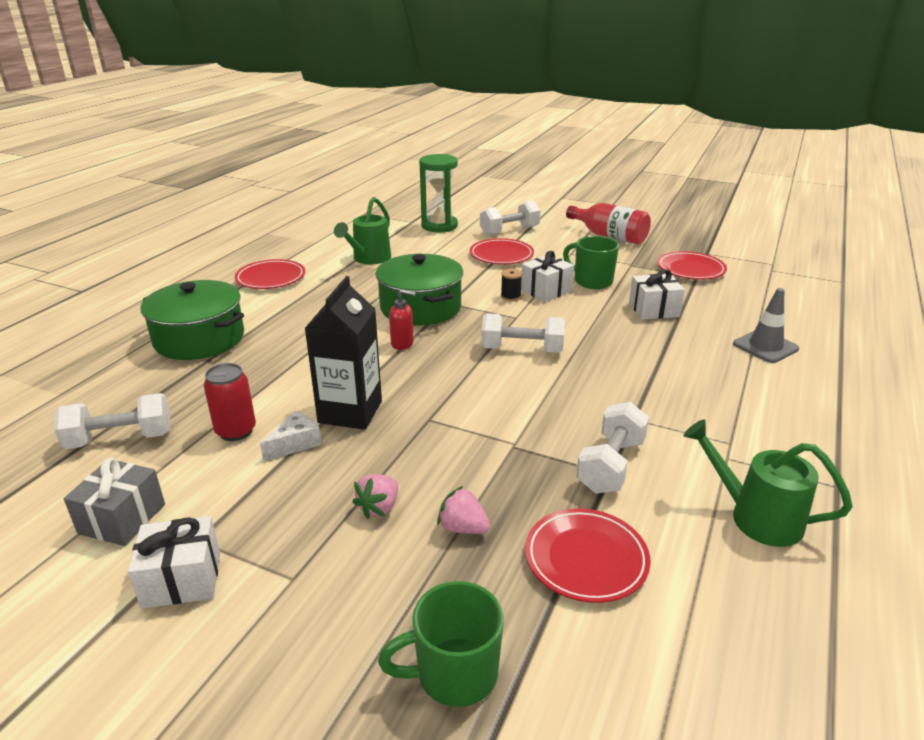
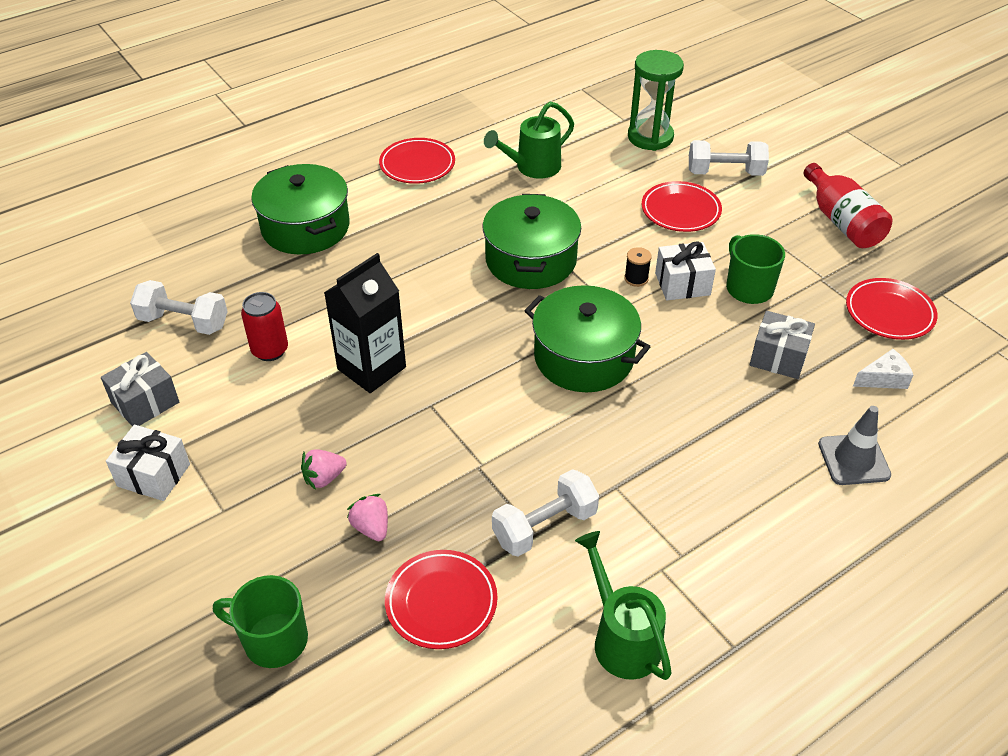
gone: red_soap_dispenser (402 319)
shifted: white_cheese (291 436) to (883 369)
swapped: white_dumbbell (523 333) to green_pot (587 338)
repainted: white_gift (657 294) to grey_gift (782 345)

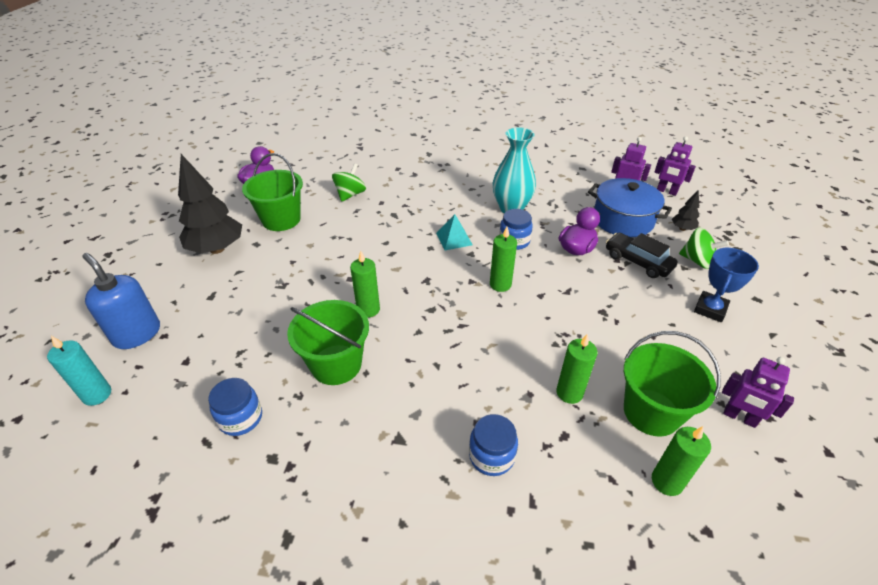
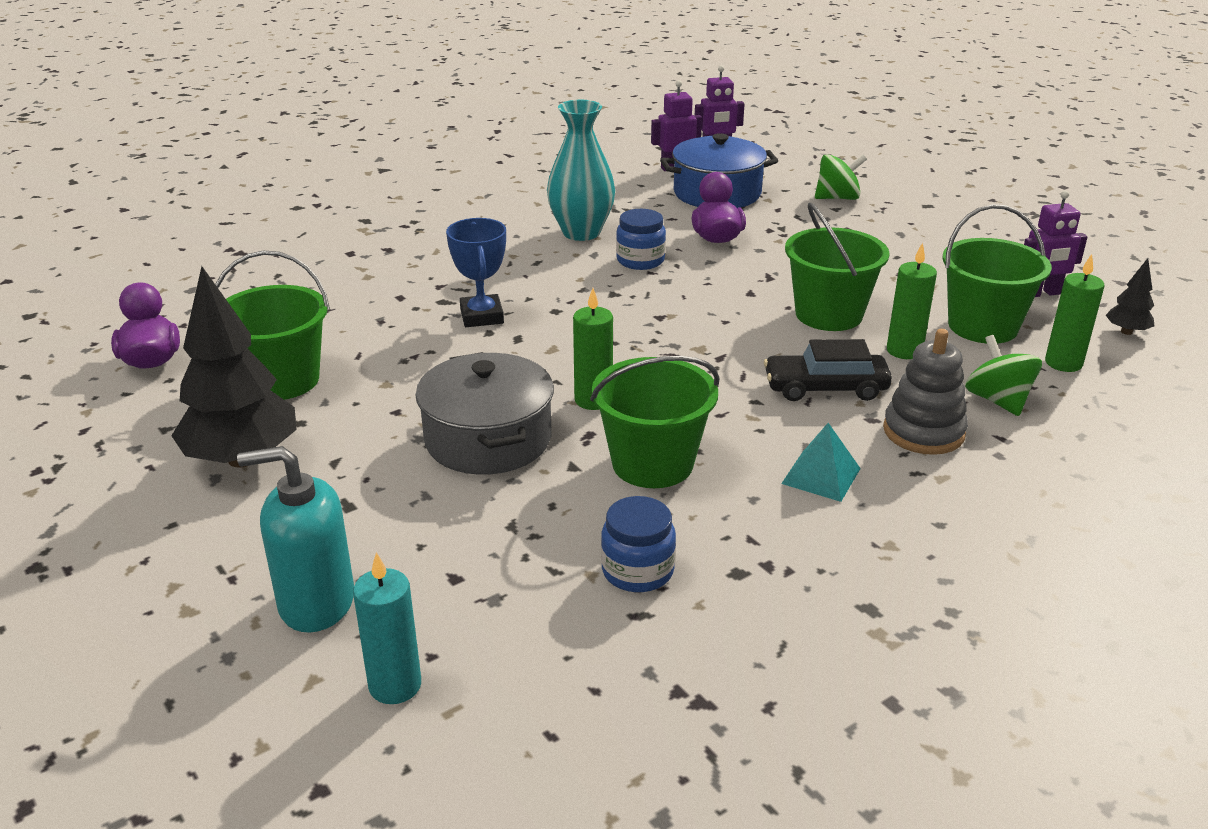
gone: green_candle (503 259)
new: grey_pot (484 413); green_bucket (837 266)
shifted: green_spinning_top (349 182) to (1003 375); turquoise_pyramid (454 232) to (821 462); black_car (642 255) to (828 370); black_tree (685 210) to (1130 296); blue_trophy (726 285) to (476 272)
swapped: blue_jar (493 445) to grey_stacking_toy (925 392)
repainted: blue_soap_dispenser (121 301) to turquoise_soap_dispenser (295 539)

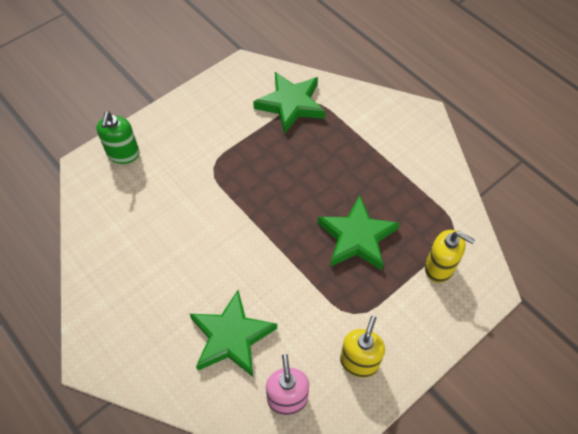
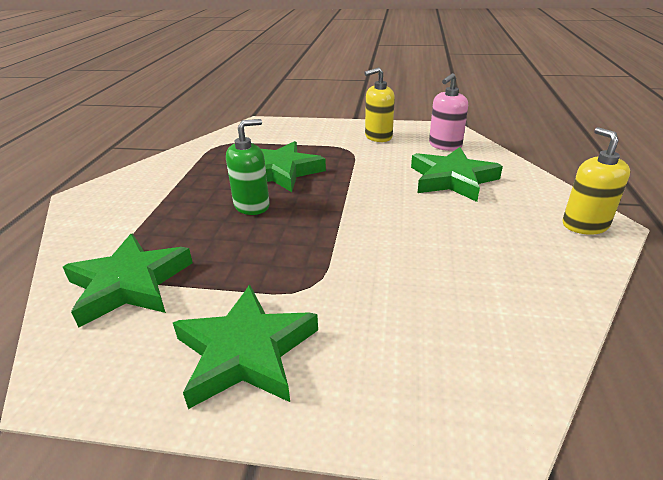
new: green_star (245 347)
shifted: green_soap_dispenser (118 137) to (248 167); yellow_soap_dispenser (450 256) to (596 181)

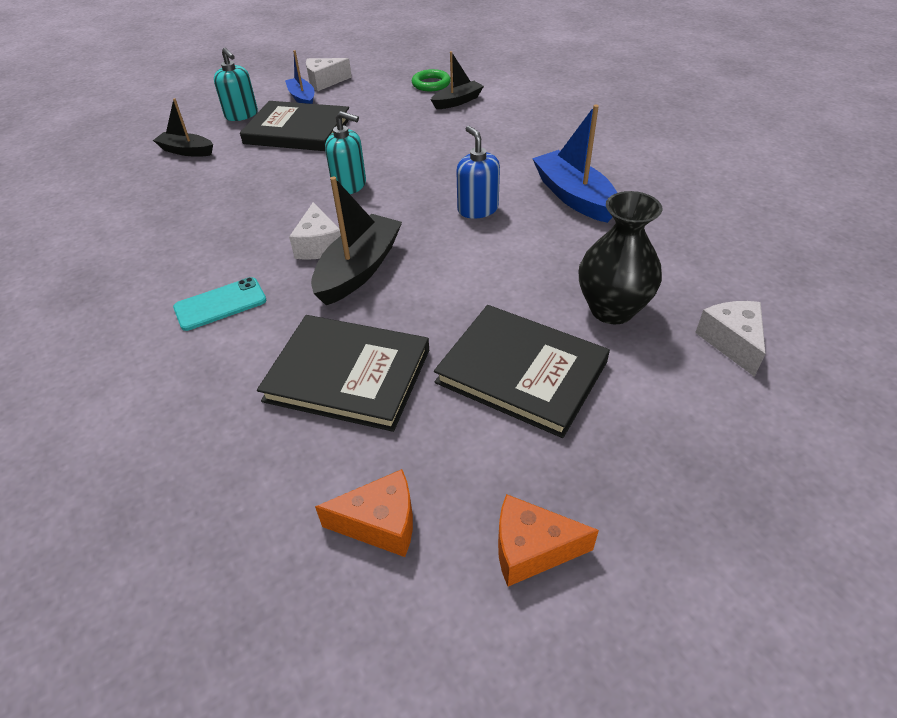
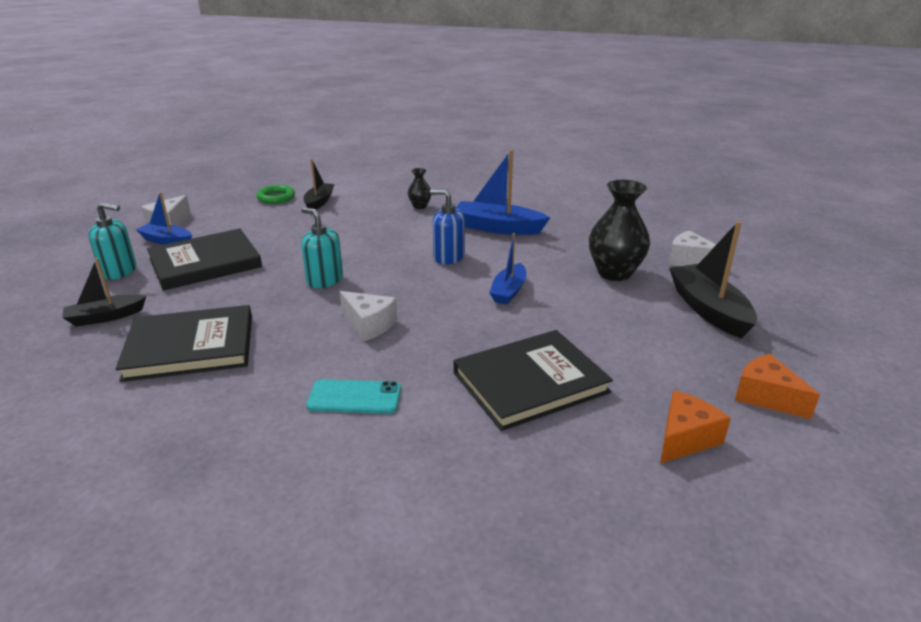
new: black_vase (419 188); blue_boat (507 269)
shifted: black_boat (356 241) to (713 279); black_book (522 371) to (184 343)
rotated: turquoise_phone (219 304) = (353 396) 75 degrees clockwise; turquoise_soap_dispenser (345 152) = (322 247) 120 degrees counterclockwise; orange_cheese (548 540) = (777 386) 90 degrees clockwise

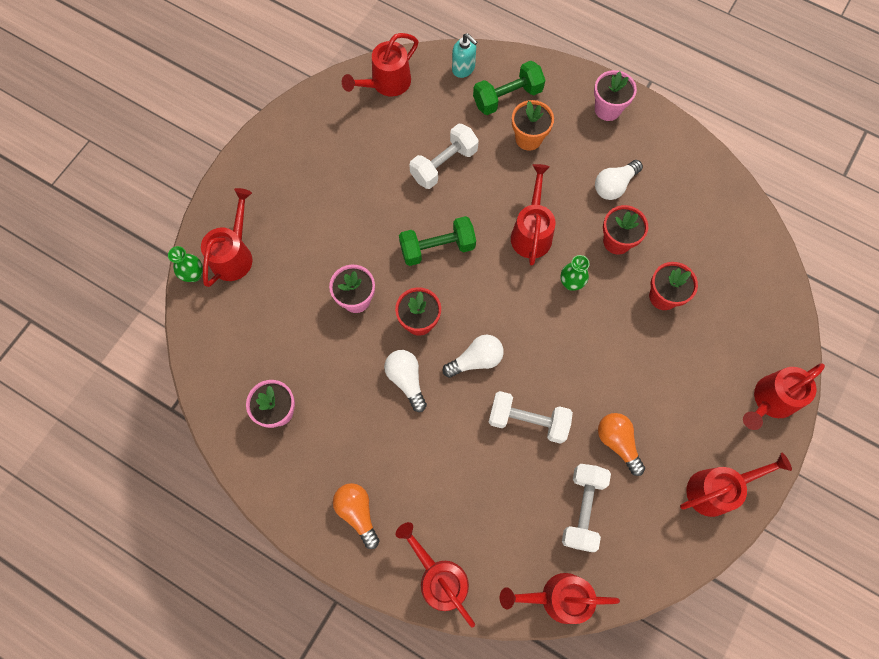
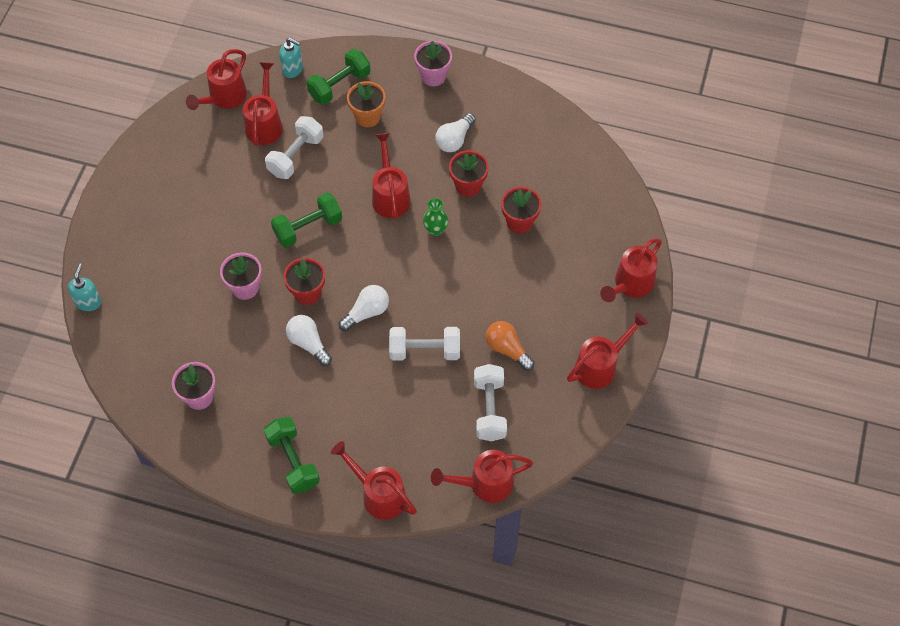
shifted: red_watering_can (226 237) to (263 104)
swapped: green_vase (185 264) to turquoise_soap_dispenser (84 287); orange_light_bulb (356 516) to green_dumbbell (292 455)

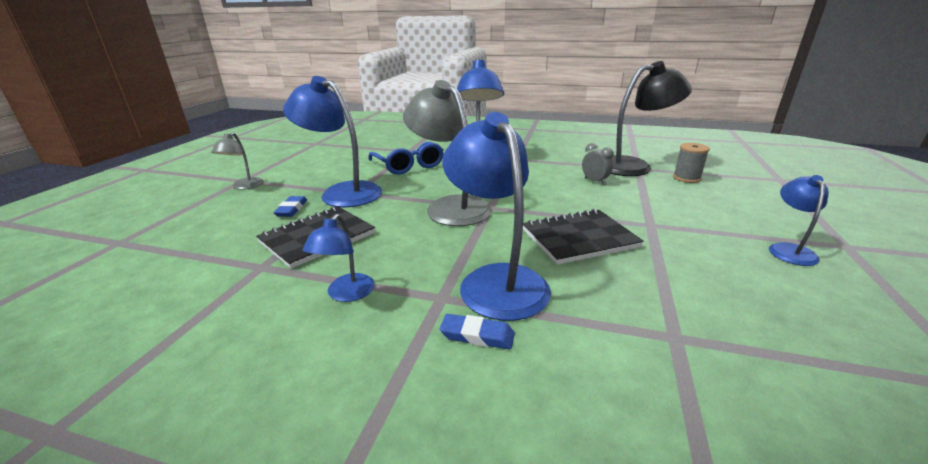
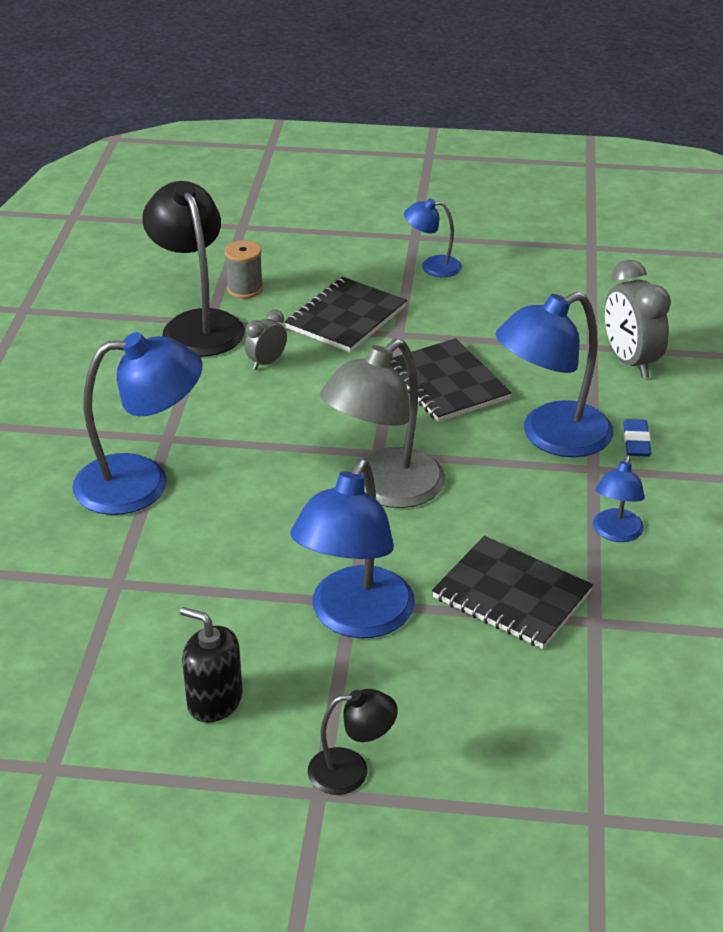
gone: blue_eraser (290 206); blue_glasses (406 158)
new: black_soap_dispenser (211 665); black_notebook (346 314); grey_clock (638 319)
repainted: grey_lamp (238 161) to black_lamp (353 742)
rotated: blue_lamp (338 258) = (619 498) 105 degrees clockwise

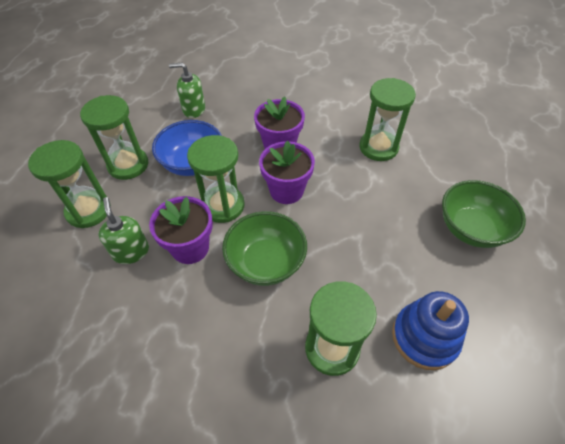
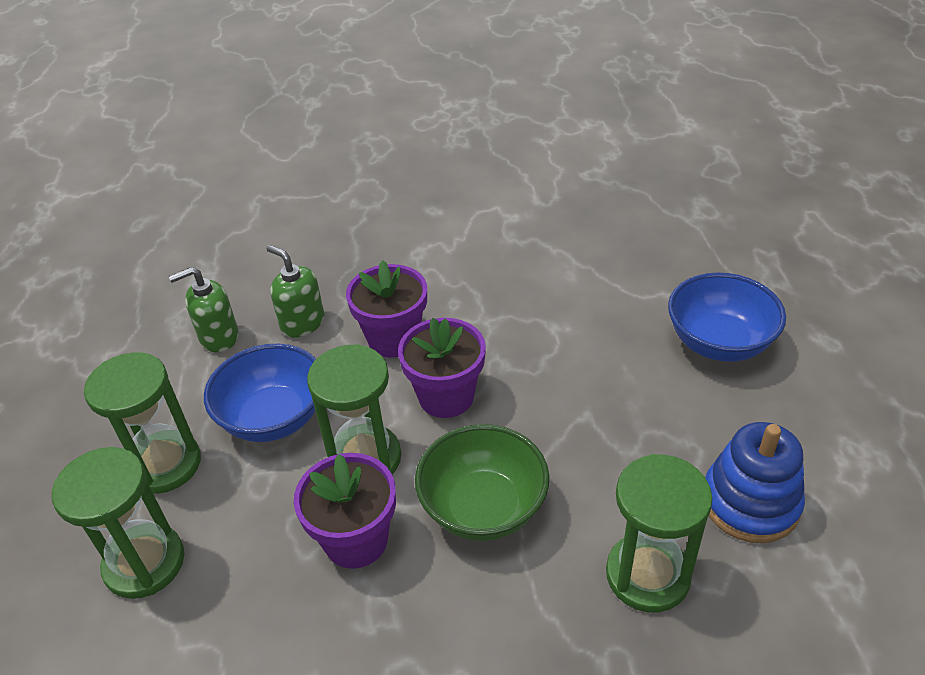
gone: green_hourglass (387 119)
shifted: green_soap_dispenser (124 230) to (295 291)
repainted: green_bowl (484 214) to blue_bowl (727 317)

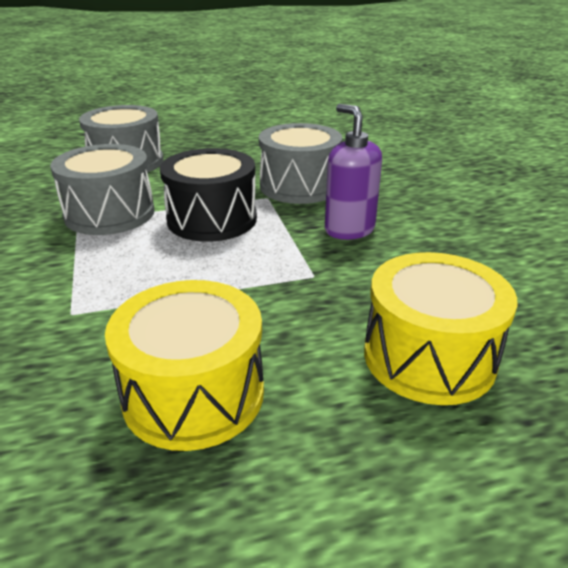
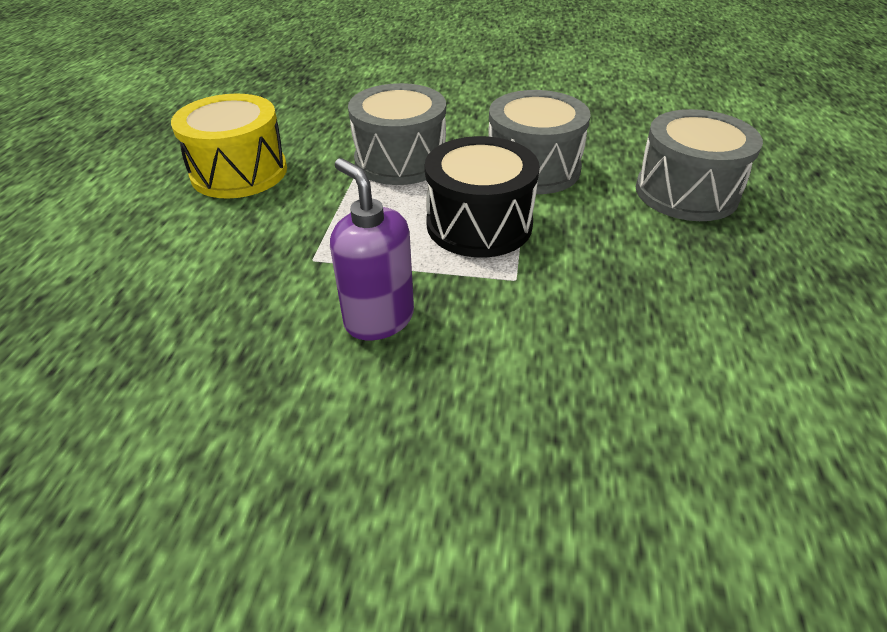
gone: yellow_drum (440 328)
shifted: grey_drum (300 163) to (397 134)
rotated: purple_soap_dispenser (353 172) = (372 249) 120 degrees counterclockwise

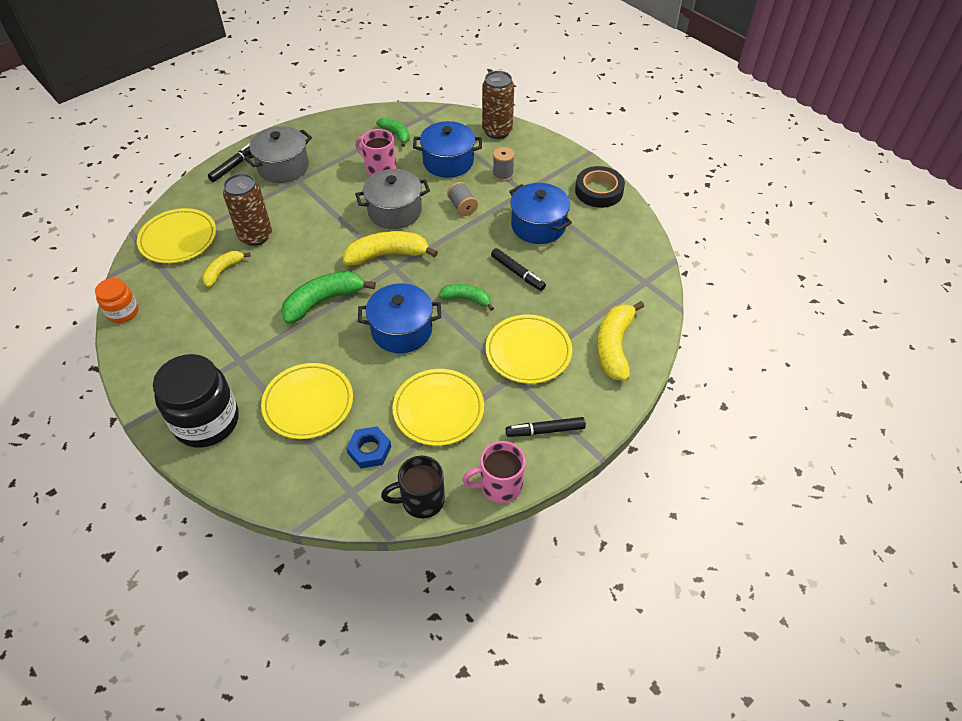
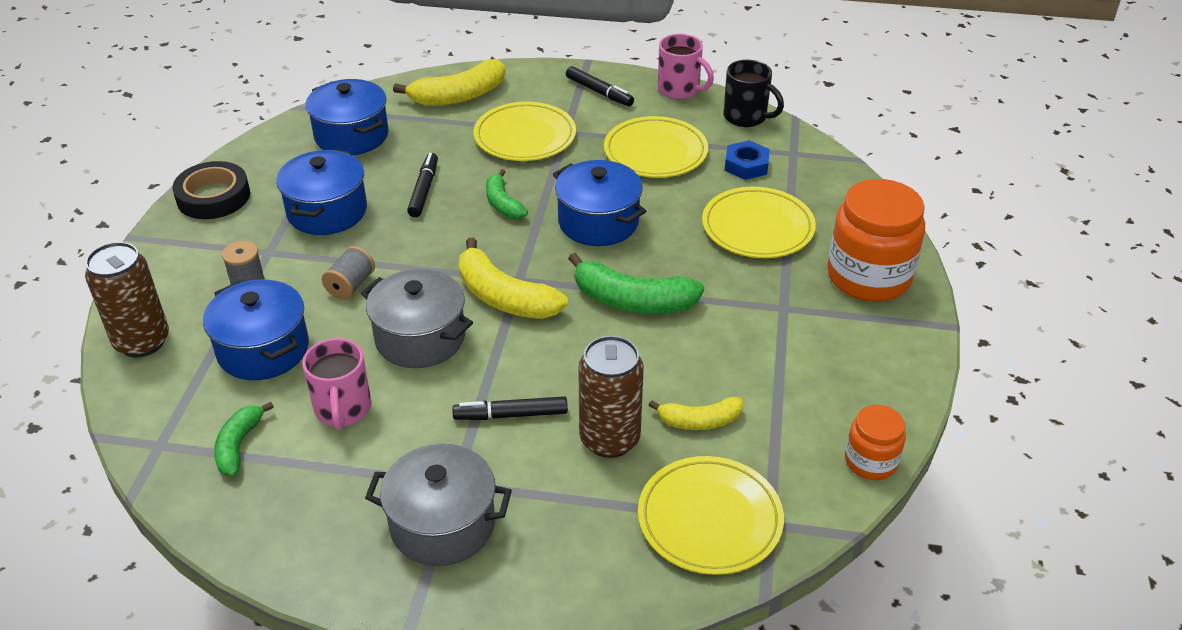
new: blue_pot (347 117)
shifted: black_marker (229 162) to (510 408)
repainted: black_jar (196 401) to orange_jar (876 240)

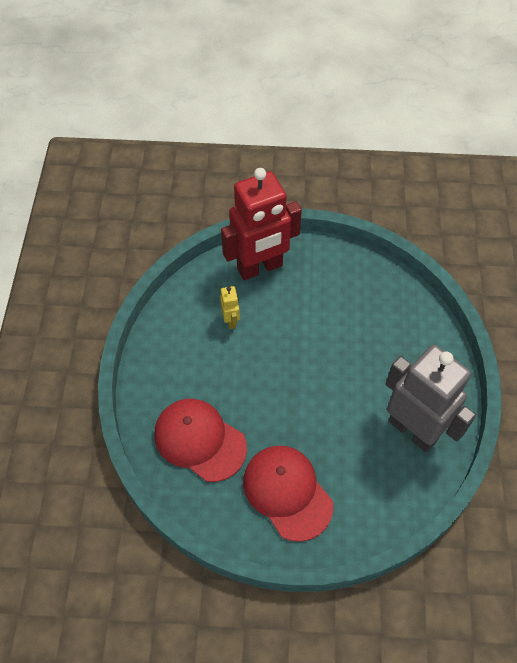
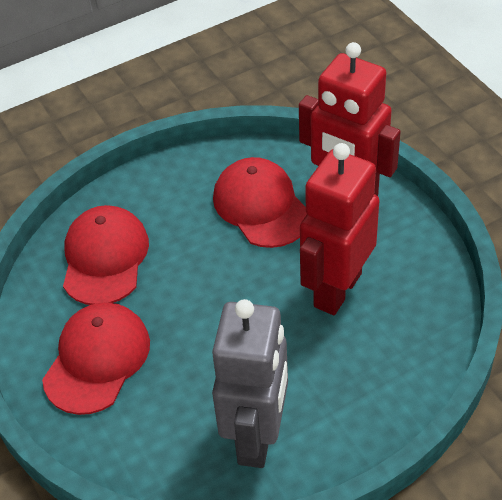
new: red_robot (339 229)
swapped: yellow_robot (230 307) to red_cap (260 202)

